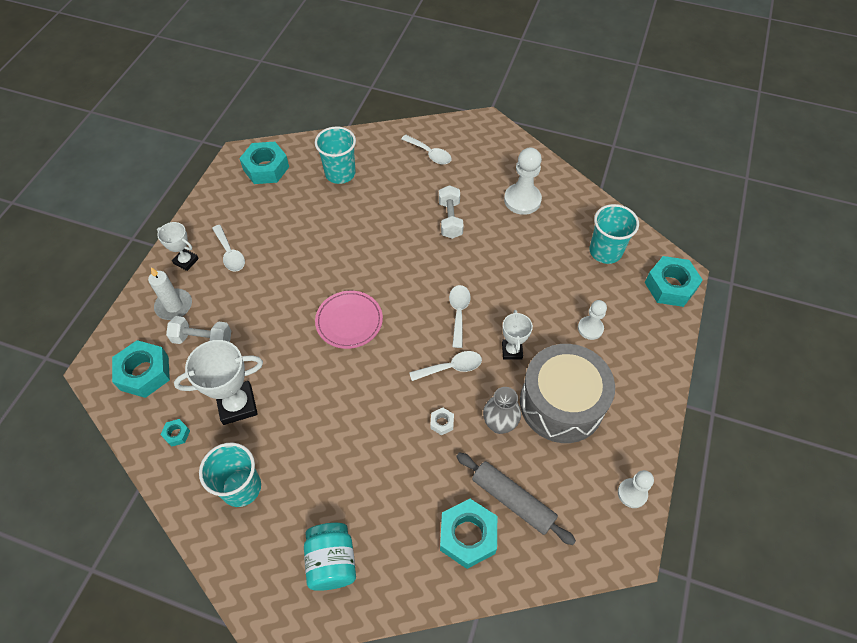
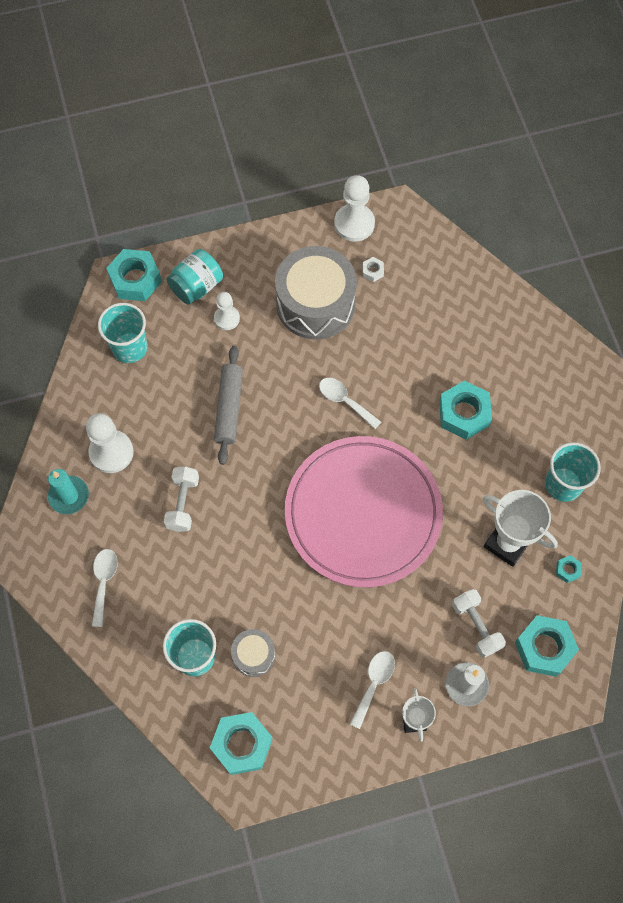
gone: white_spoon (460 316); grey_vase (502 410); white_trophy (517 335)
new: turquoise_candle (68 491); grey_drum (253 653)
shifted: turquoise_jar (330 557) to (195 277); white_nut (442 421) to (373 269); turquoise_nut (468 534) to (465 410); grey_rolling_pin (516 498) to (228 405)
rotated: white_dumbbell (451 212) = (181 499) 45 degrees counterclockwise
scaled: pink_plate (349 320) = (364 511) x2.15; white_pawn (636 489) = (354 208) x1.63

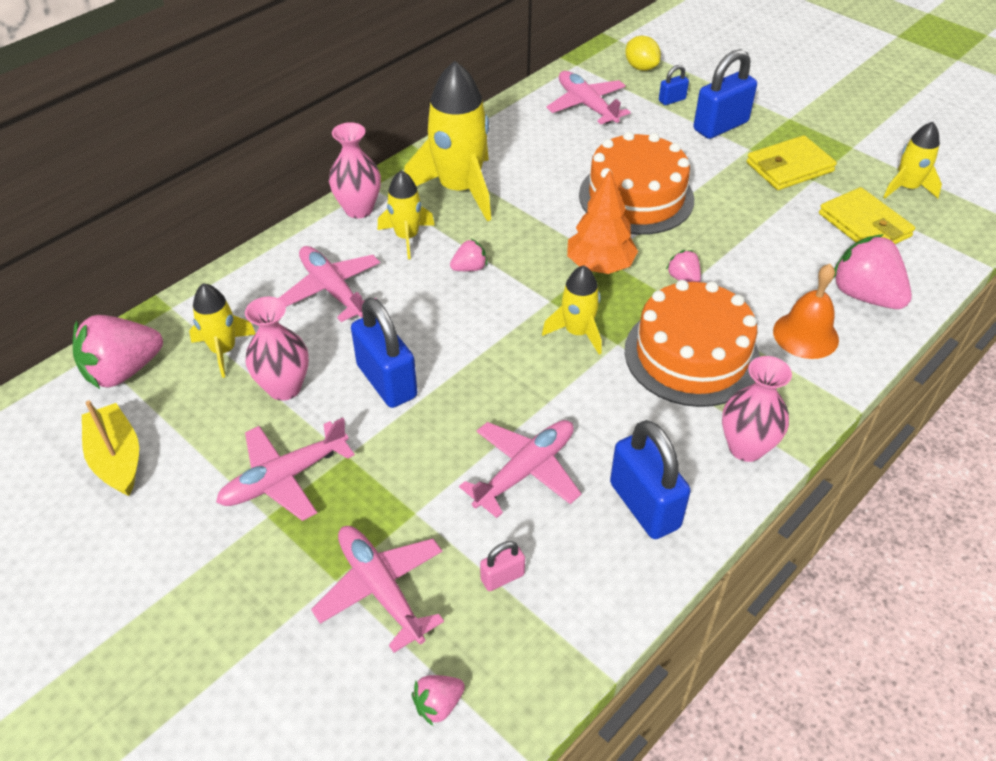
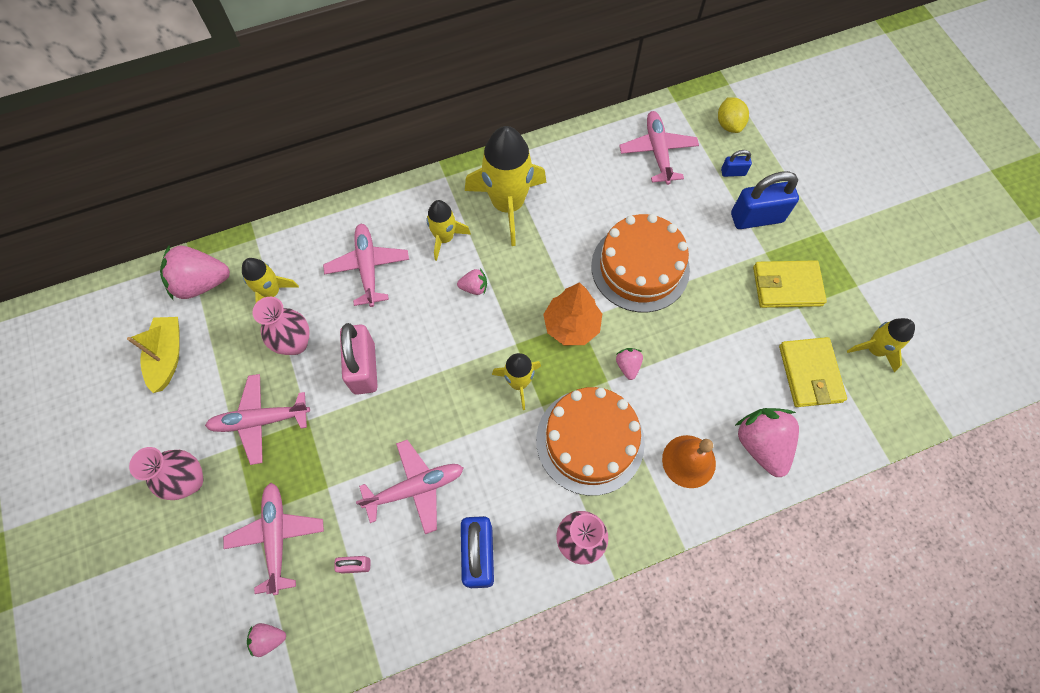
shifted: pink_vase (355 170) to (166 473)
repainted: blue_padlock (384 352) to pink_padlock (359 359)

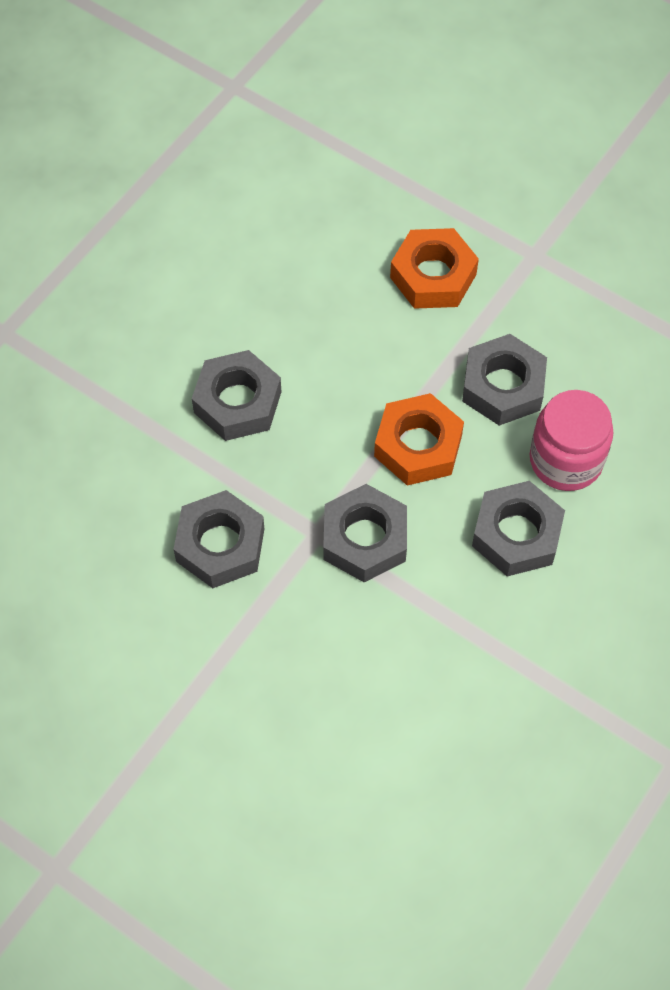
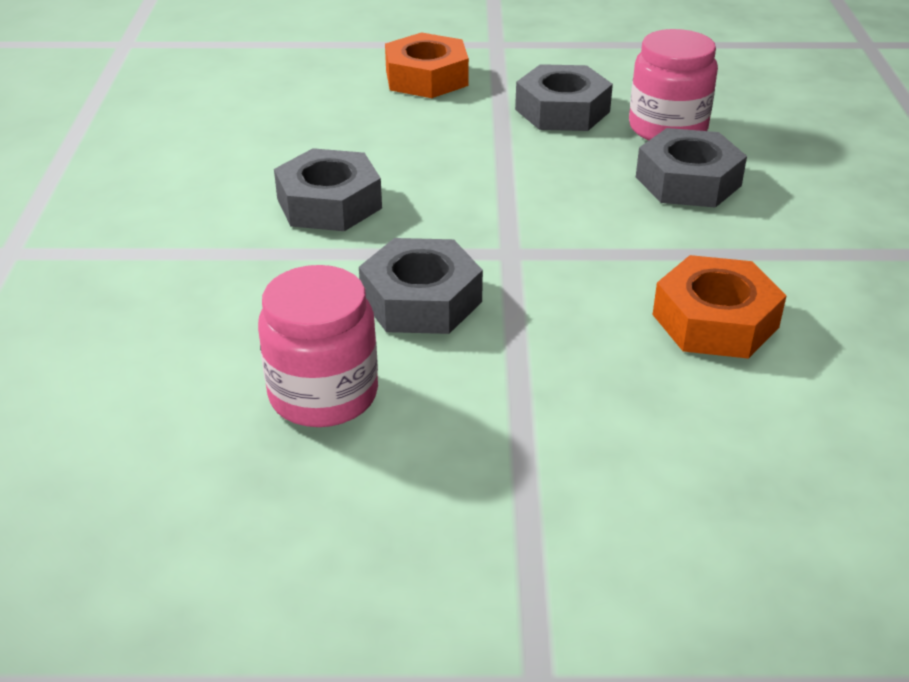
gone: grey_nut (365 533)
new: pink_jar (318 346)
shifted: orange_nut (419 439) to (719 307)

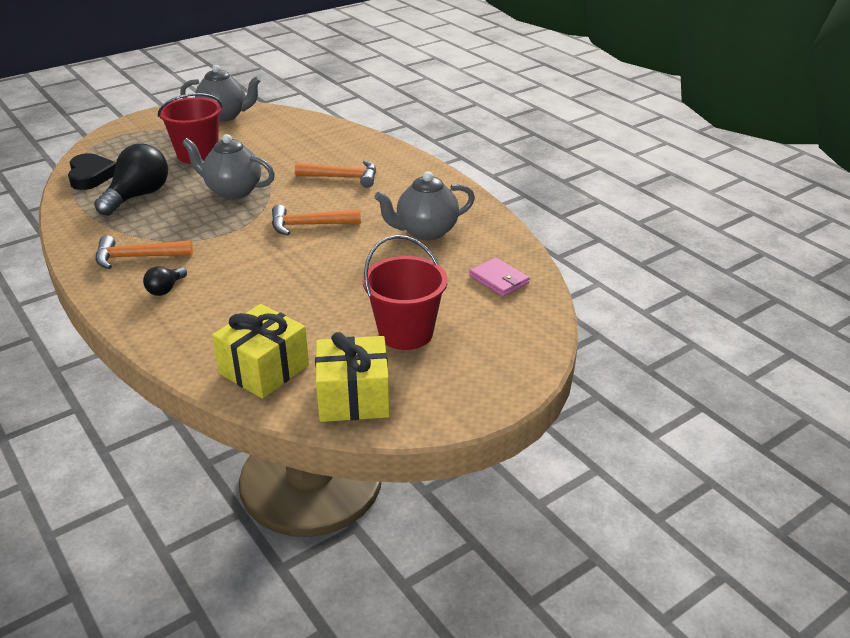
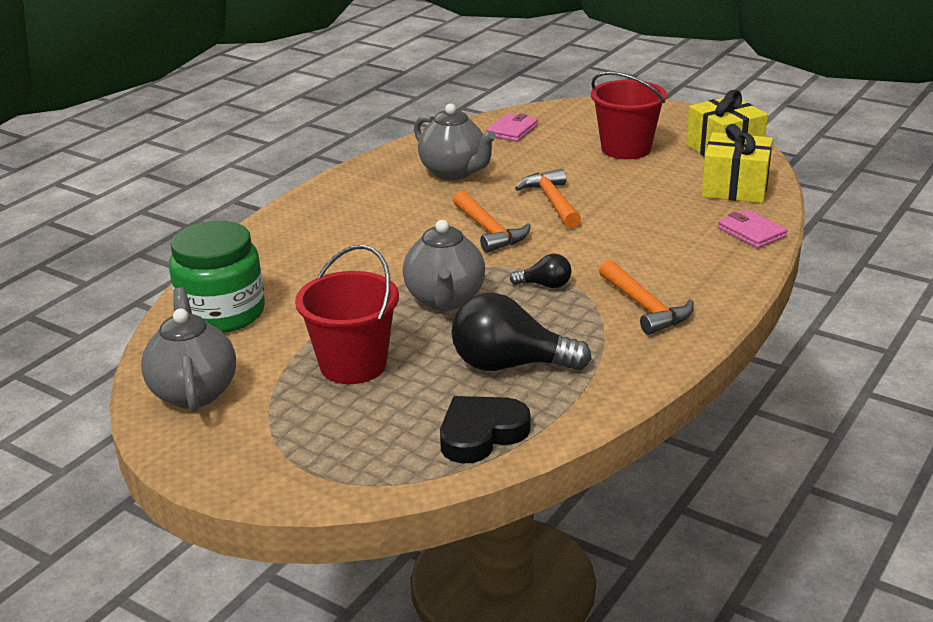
new: green_jar (217 277); pink_wallet (753 229)
shifted: black_light_bulb (165 281) to (540 271); orange_hammer (335 174) to (548 198)

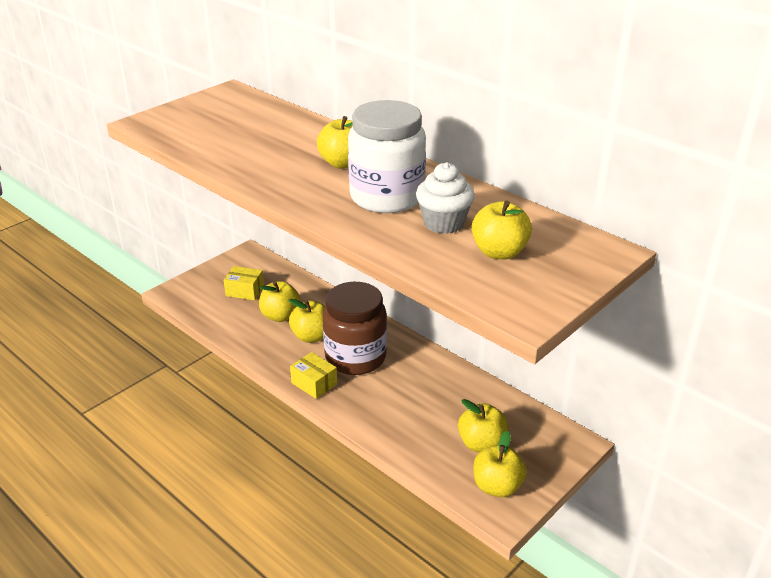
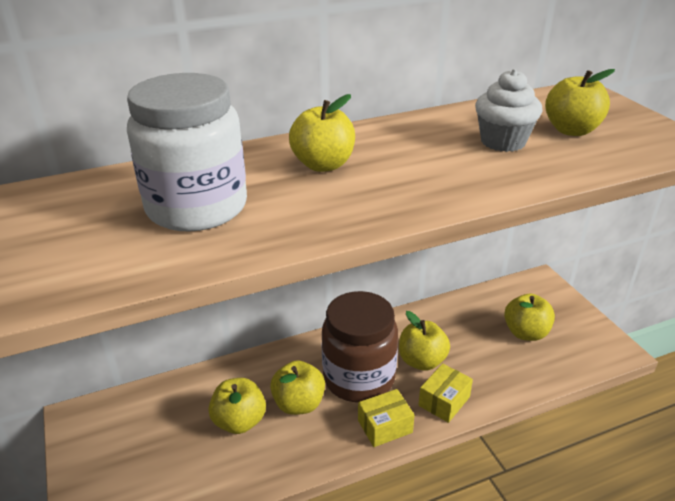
shifted: yellow_box (244 283) to (446 393); white_jar (387 156) to (187 152); yellow_apple (500 464) to (424 341)

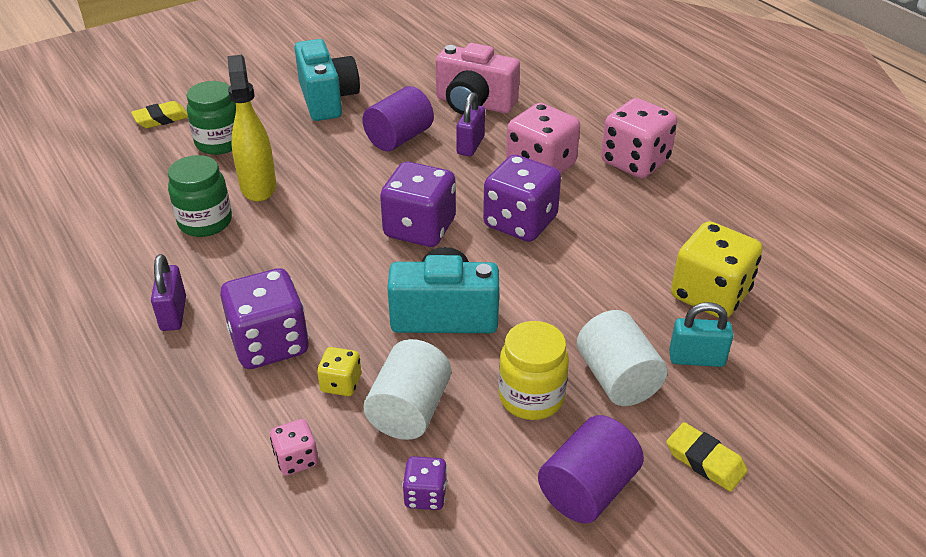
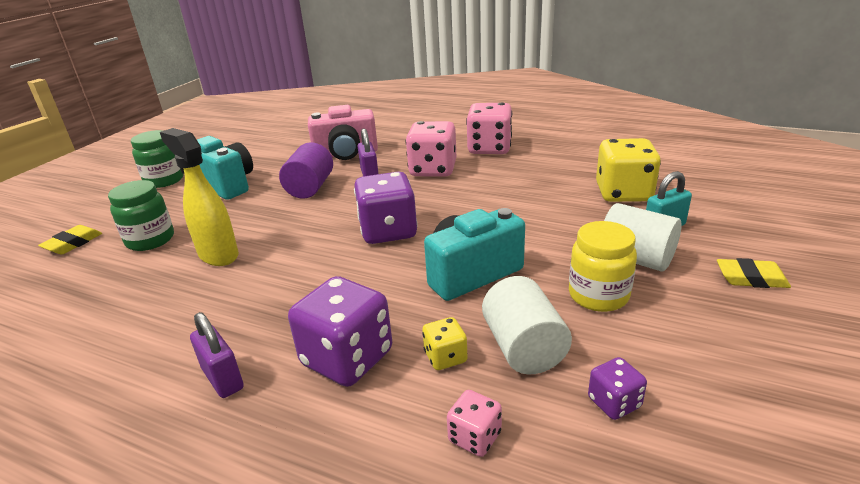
gone: purple_dice (522 198); purple_cylinder (591 469)
shifted: green_jar (200 196) to (157 159)

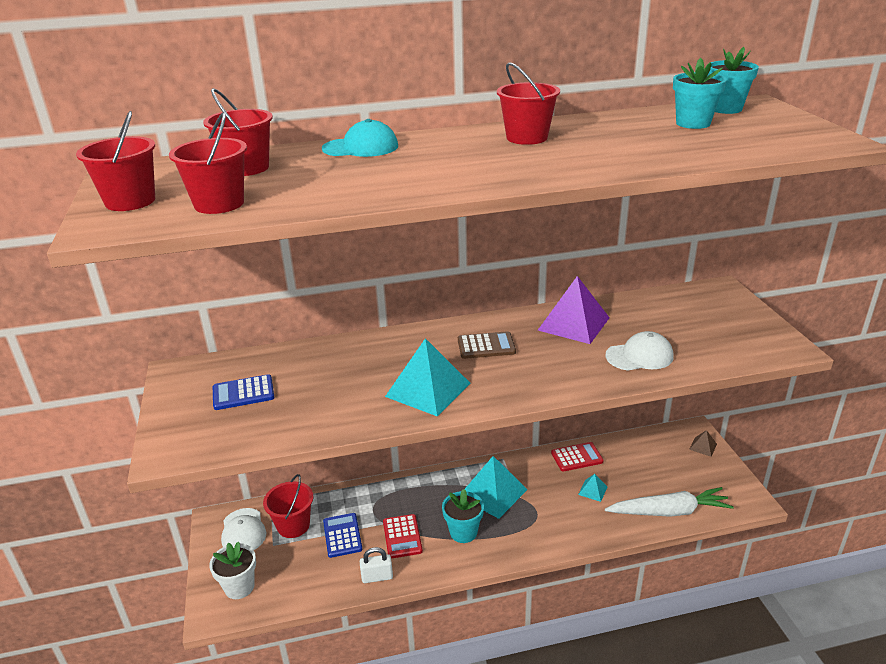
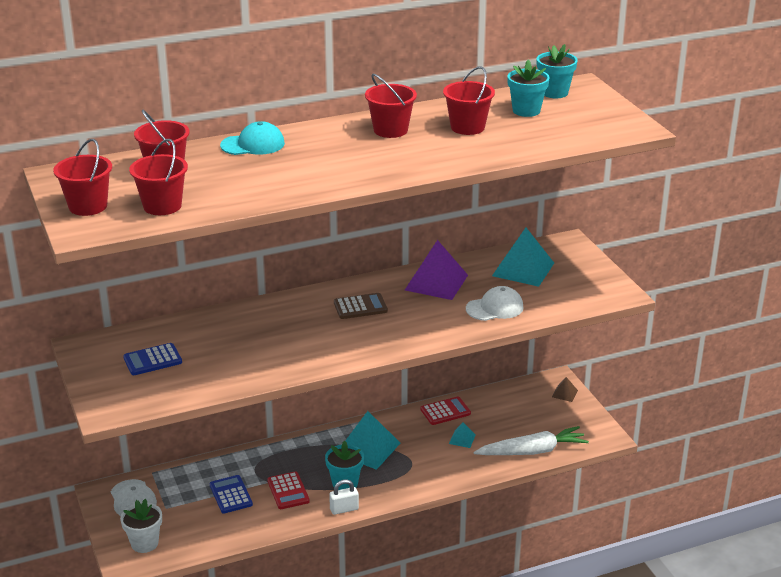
shifted: red_bucket (288 506) to (469 101); white_padlock (376 565) to (344 497); turquoise_pyramid (427 377) to (523 257)

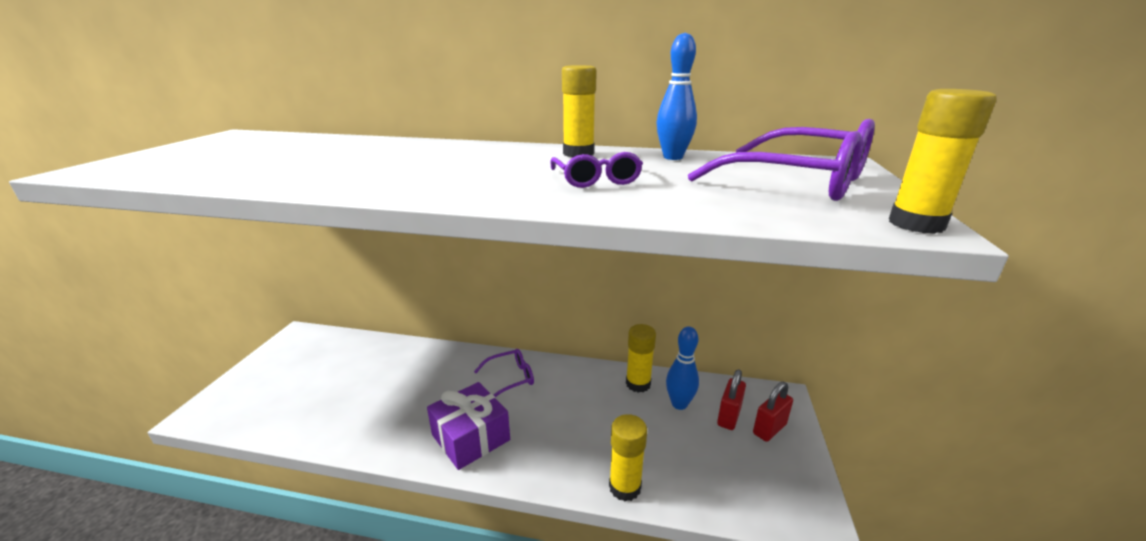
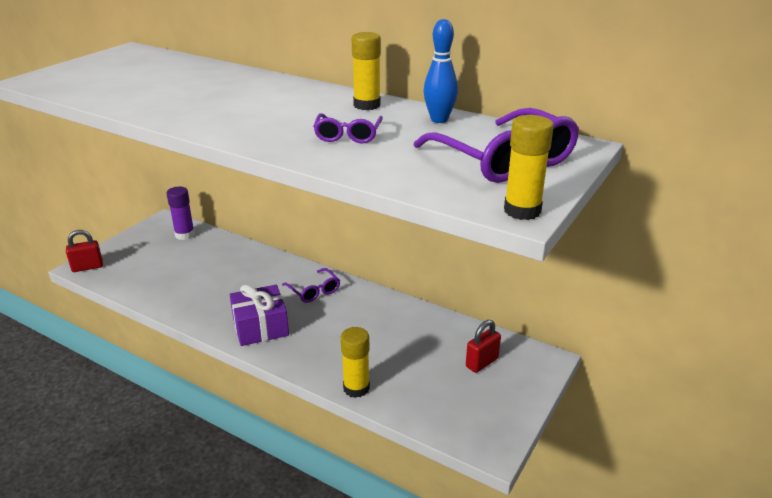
gone: yellow_glue_stick (641 358); blue_bowling_pin (682 368)
new: purple_glue_stick (181 213)
shifted: red_padlock (773 412) to (84 251)
rotated: purple_glasses (504 373) = (311 285) 60 degrees clockwise

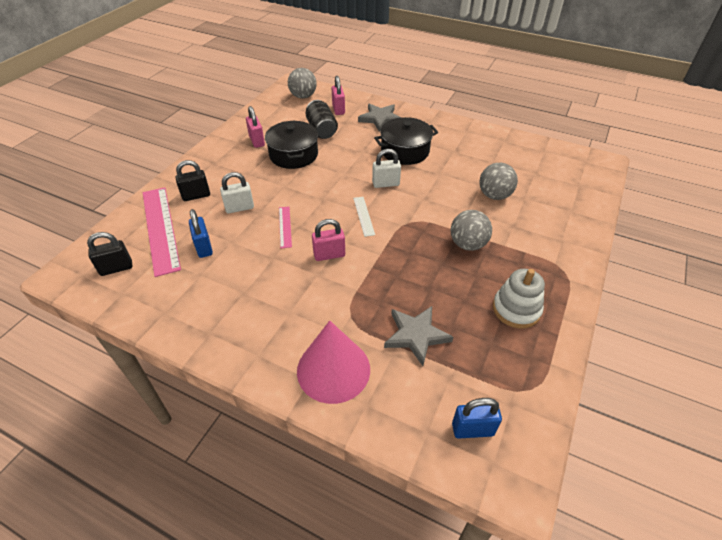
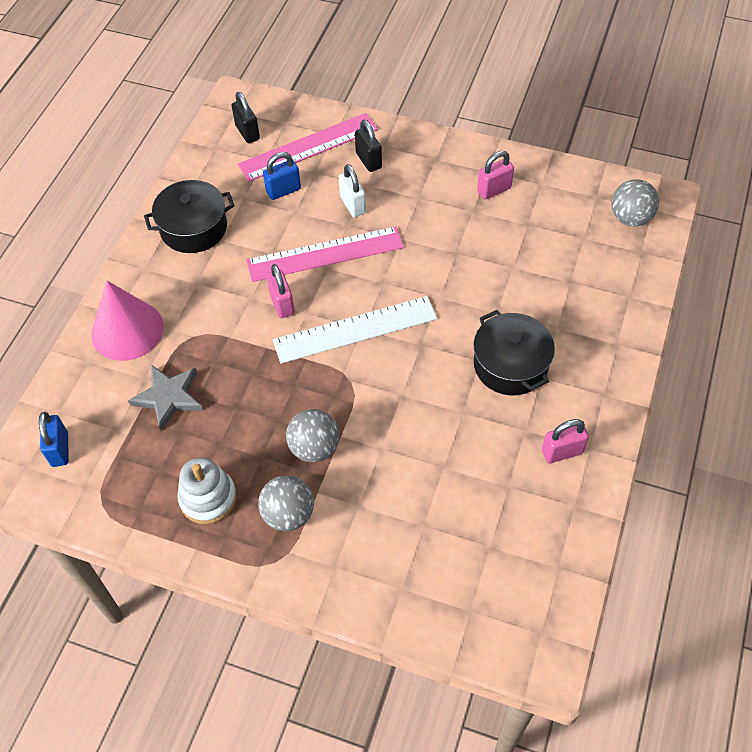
gone: black_can (322 119); grey_star (379 117); white_padlock (386 168)
shifted: black_pot (291 144) to (189 216); pink_padlock (338 95) to (565 441); grey_ball (499 181) to (286 503)
scaled: pink_ruler (285 227) = (325 254) x2.15; white_ruler (364 217) = (355 330) x2.15

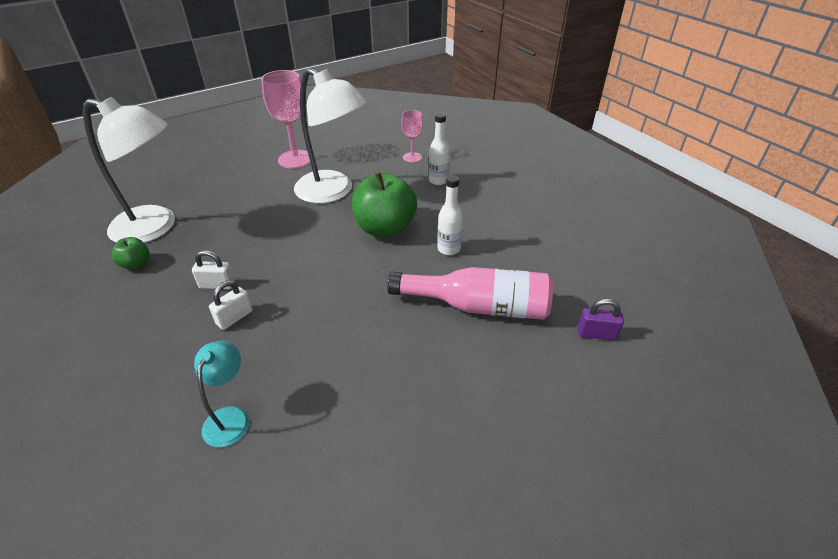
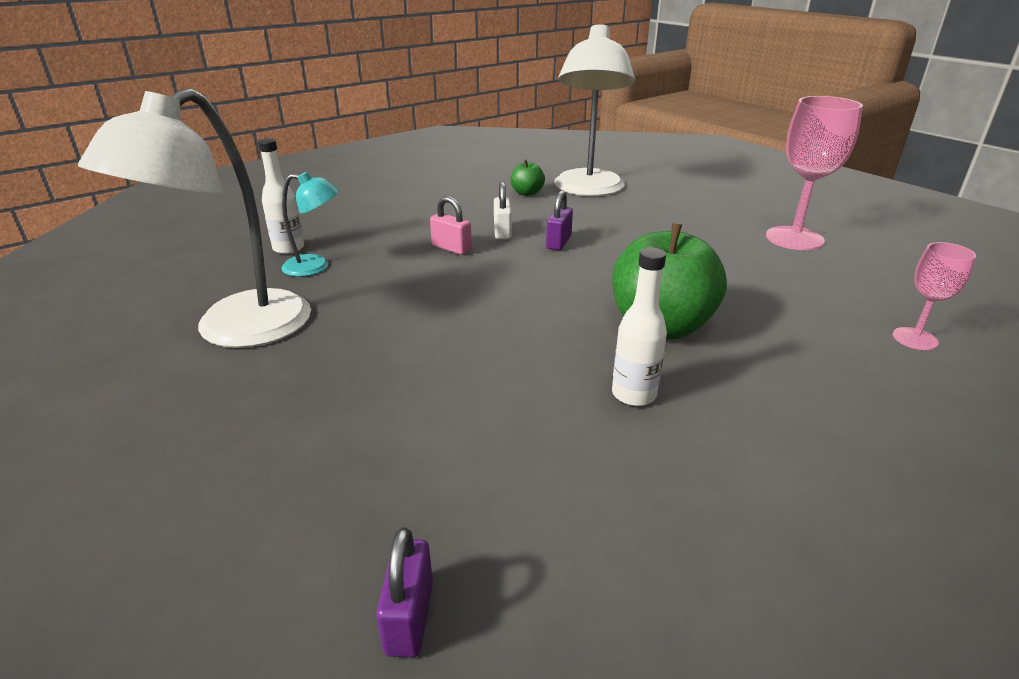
gone: pink_bottle (470 293)
new: purple_padlock (559 220)
shifted: white_lamp (330 136) to (194 218); white_bottle (439 149) to (281 196)
repainted: white_padlock (231 305) to pink_padlock (451 225)

